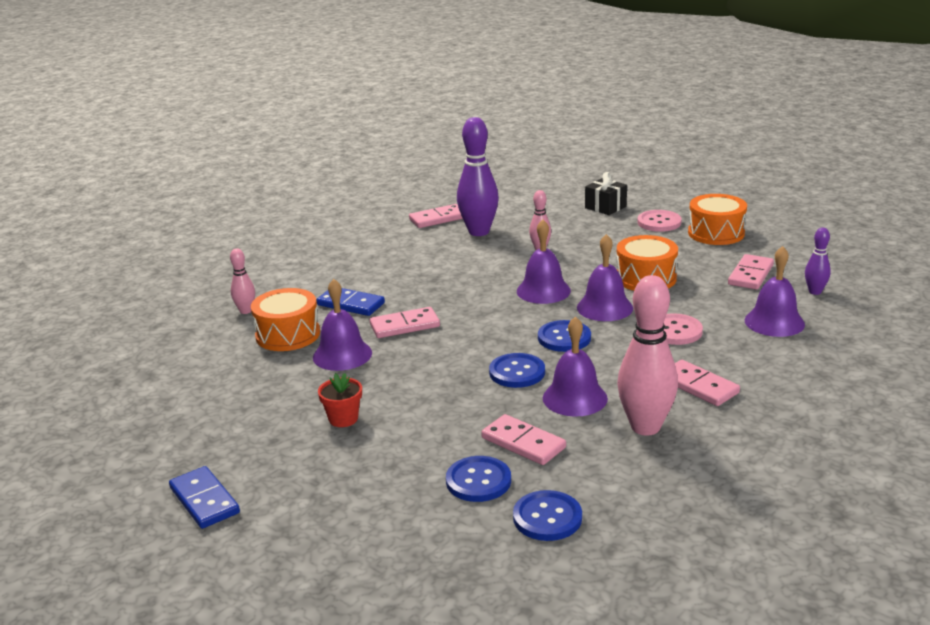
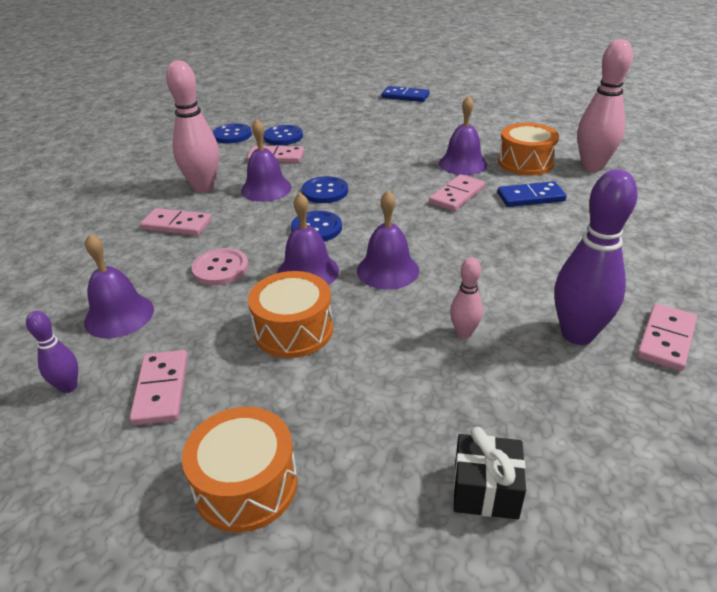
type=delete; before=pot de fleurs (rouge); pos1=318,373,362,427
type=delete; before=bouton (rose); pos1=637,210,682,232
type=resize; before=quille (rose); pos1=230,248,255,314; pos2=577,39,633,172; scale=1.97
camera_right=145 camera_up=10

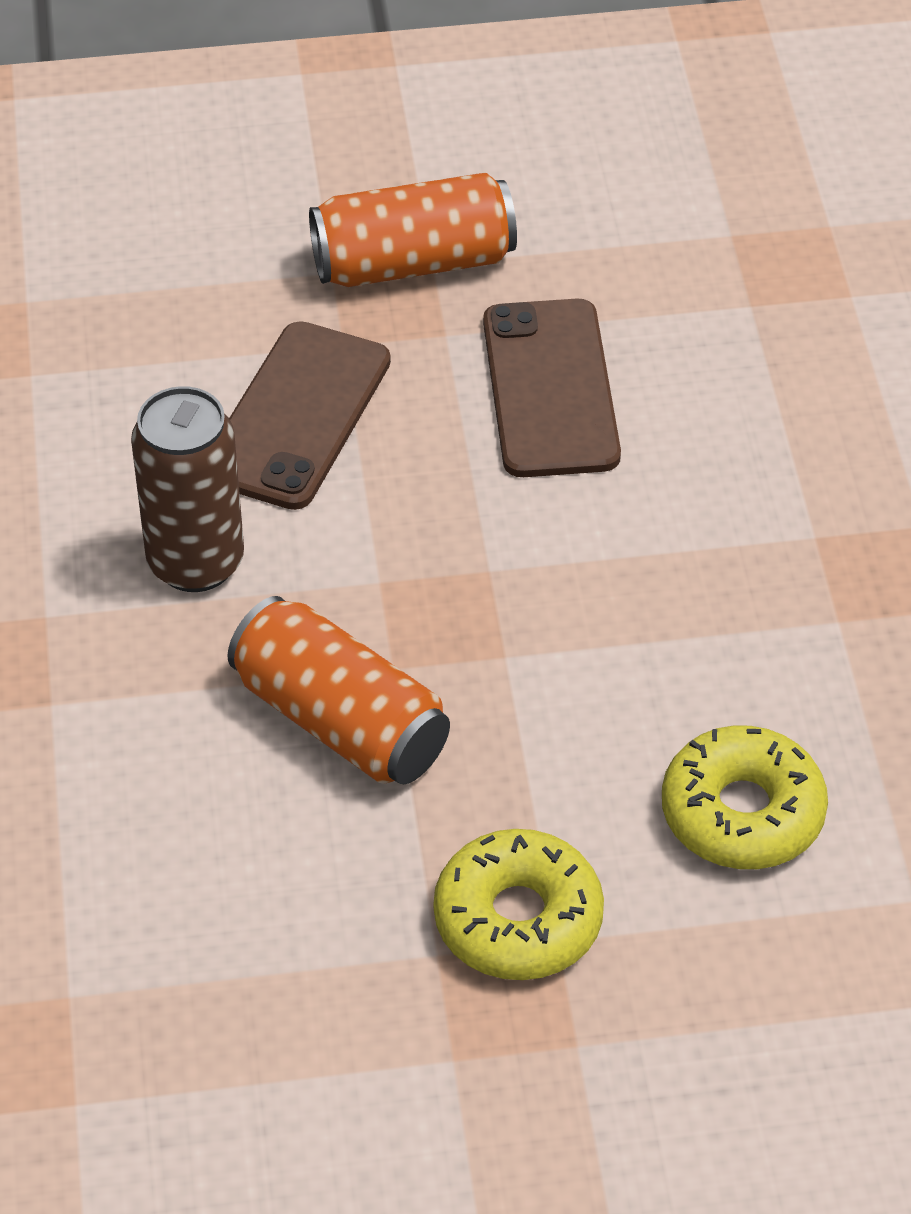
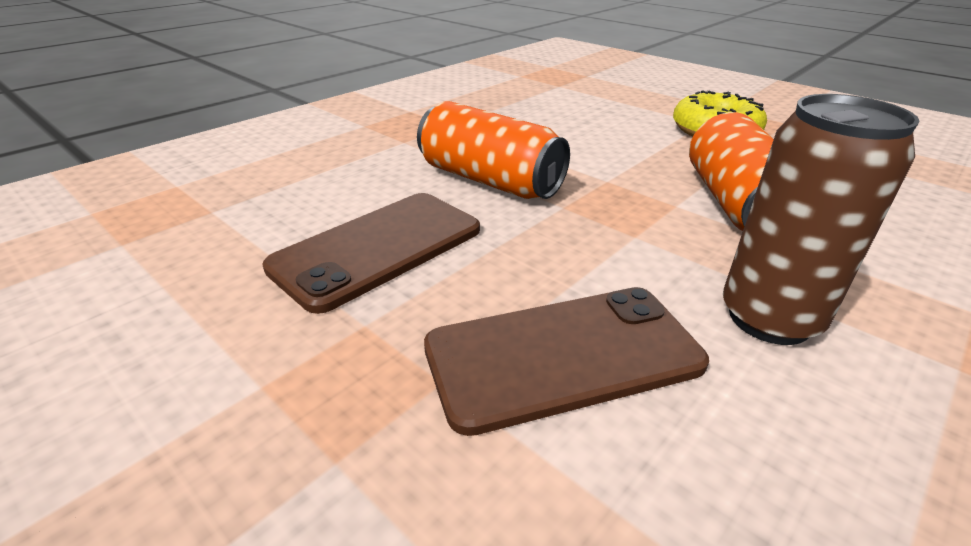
type=delete; before=beignet (jaune); pos1=662,725,828,869
type=move; before=canette (orange); pos1=309,173,517,287; pos2=417,101,570,199
camera_right=-130 camera_up=-15

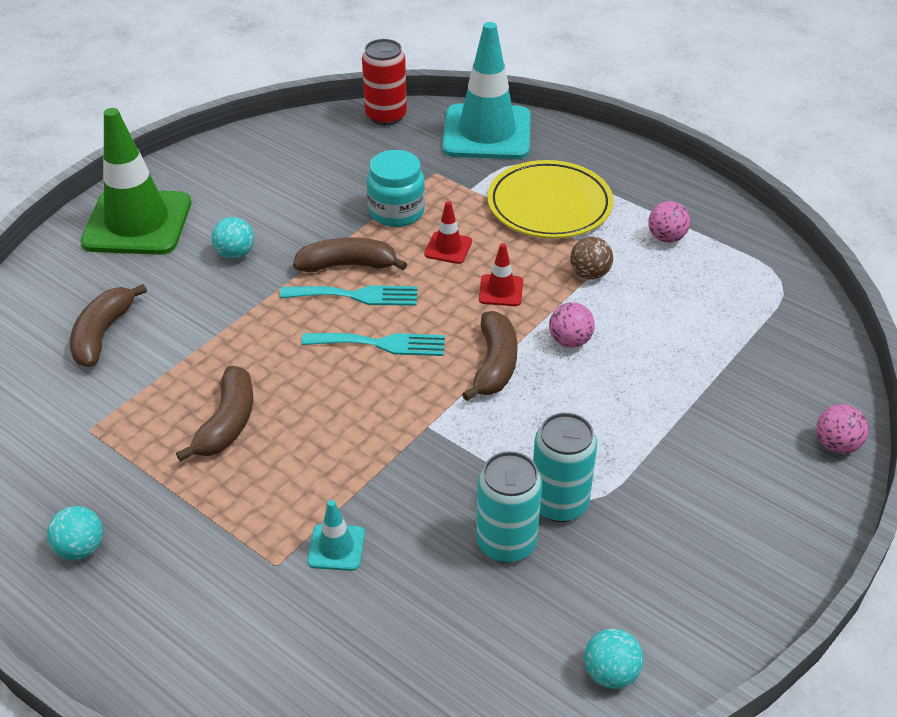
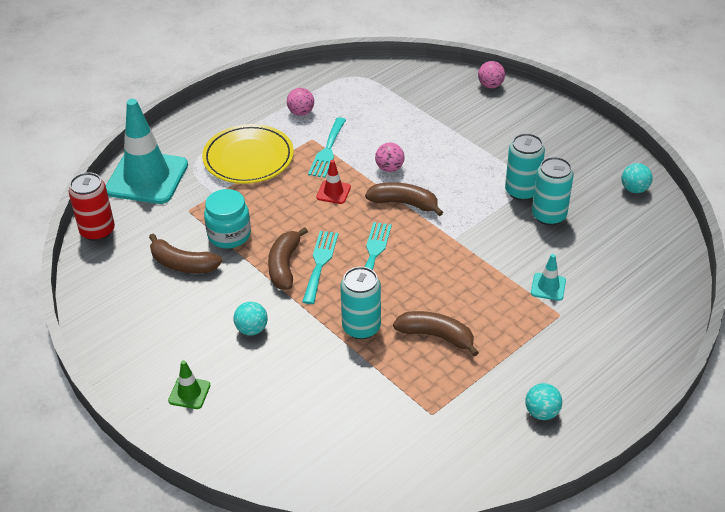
type=delete; before=cône de chantier (rouge); pos1=424,201,472,264
type=insert; after=canette (turquoise); pos2=340,267,381,339
type=move; before=banane (marron); pos1=70,284,147,367; pos2=149,234,222,273
type=replace; before=balle (marron); after=fourchette (turquoise); pos1=570,237,613,279; pos2=308,117,346,178
type=resize; before=cône de chantier (vert); pos1=80,108,191,255; pos2=168,360,210,409; scale=0.42
camera_right=-80 camera_up=0

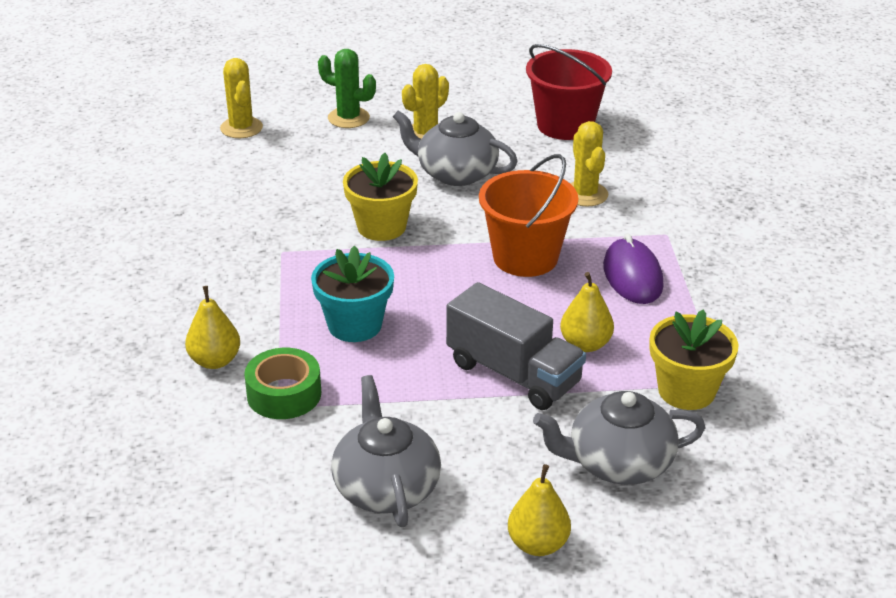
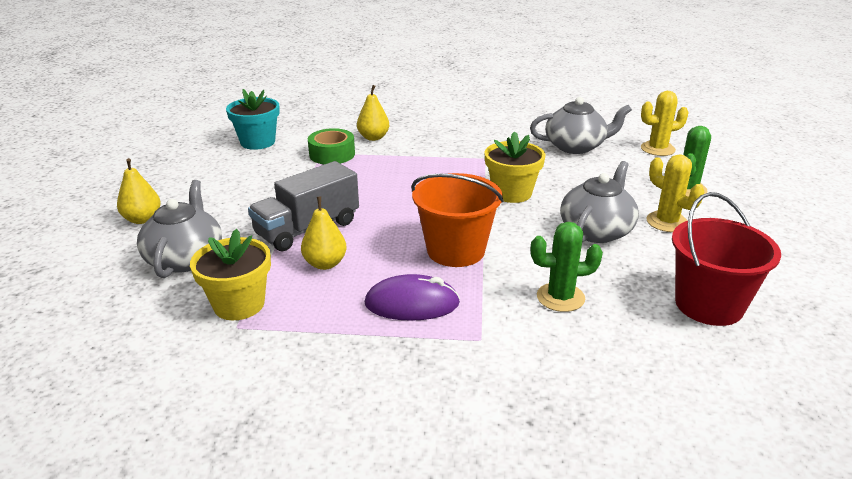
type=move; before=pot de fleurs (turquoise); pos1=311,245,394,342; pos2=226,89,280,150
type=move; before=théière (gris); pos1=331,375,441,527; pos2=530,97,632,154
type=recolor; before=cactus (jaune); after=cactus (vert); pos1=570,121,608,206; pos2=531,222,603,312
camera_right=100 camera_up=-5

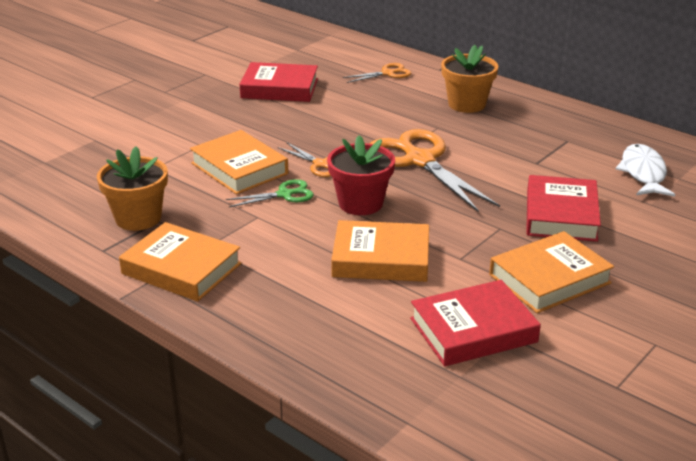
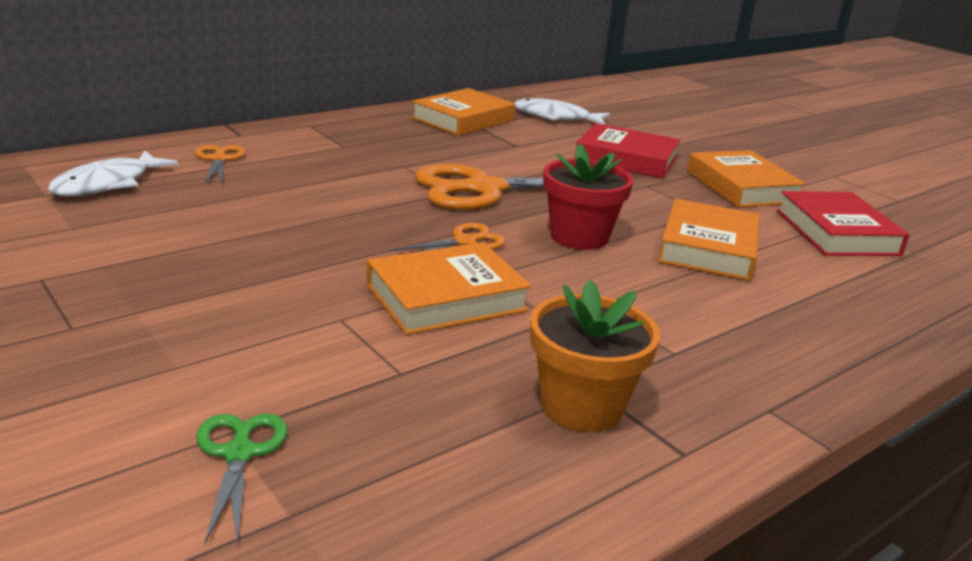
type=delete; before=livre (rouge); pos1=239,62,318,102
type=delete; before=pot de fleurs (orange); pos1=441,45,498,113
type=insert; after=poisson (blanc); pos2=48,151,179,196
type=move; before=livre (orange); pos1=119,222,241,302; pos2=411,88,515,136
type=move; before=ciseaux (vert); pos1=226,179,314,207; pos2=197,414,287,545
camera_right=-80 camera_up=-5

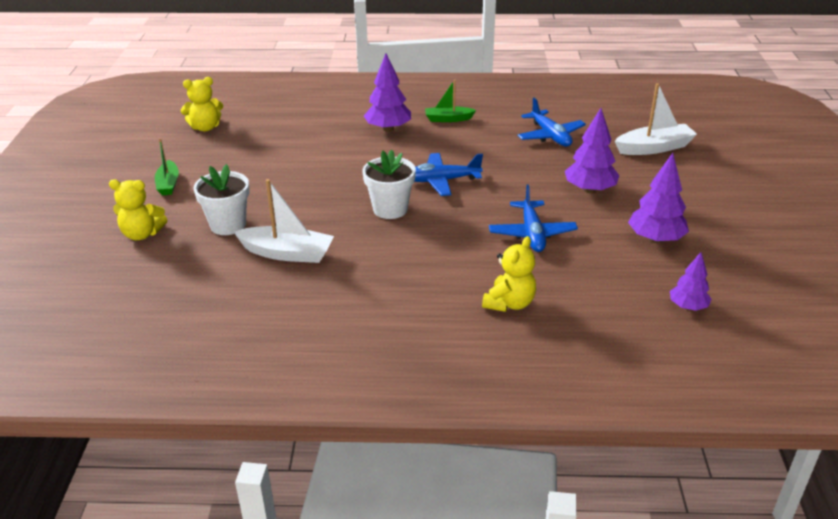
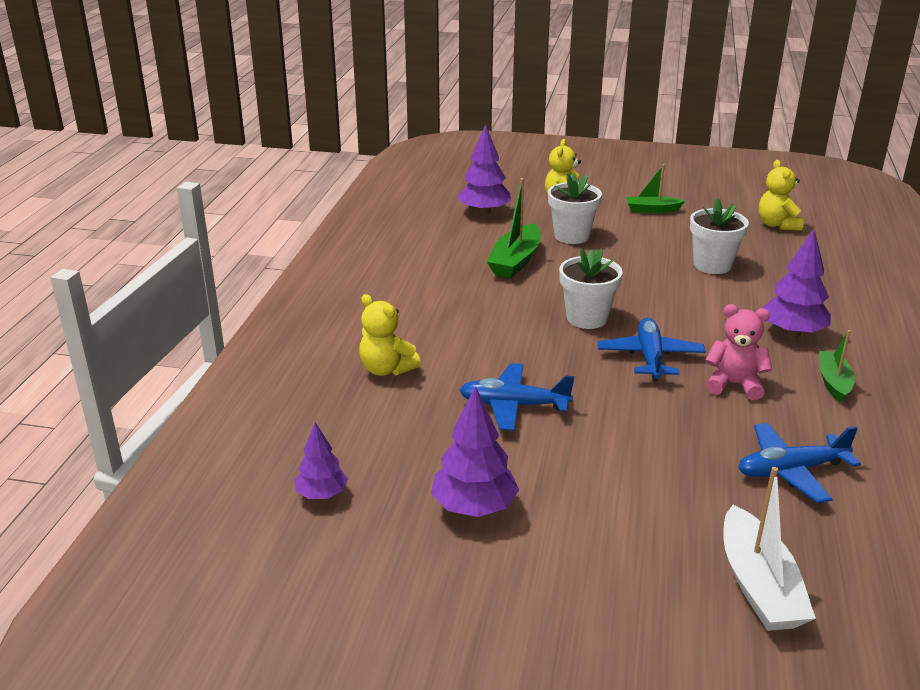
type=insert; after=pot de fleurs (blanc); pos2=690,198,749,274
type=insert; after=ours en peluche (rose); pos2=705,304,772,400
type=move; before=arbre (violet); pos1=565,108,620,193; pos2=457,124,511,215
type=recolor; before=bateau (blanc); after=bateau (vert); pos1=234,179,334,263; pos2=487,178,541,278
camera_right=100 camera_up=-5

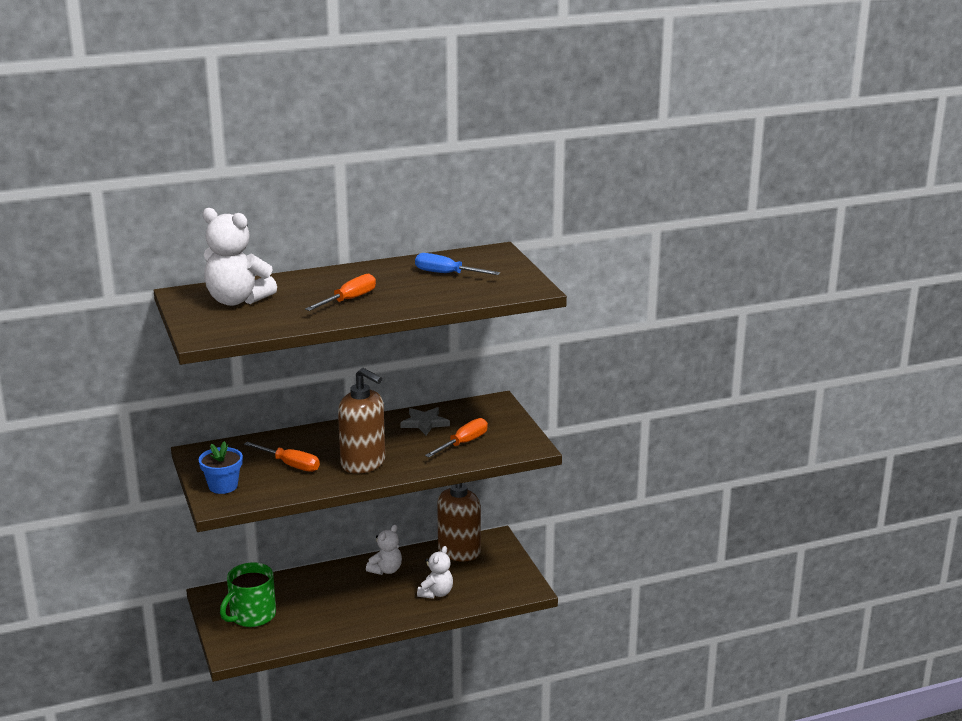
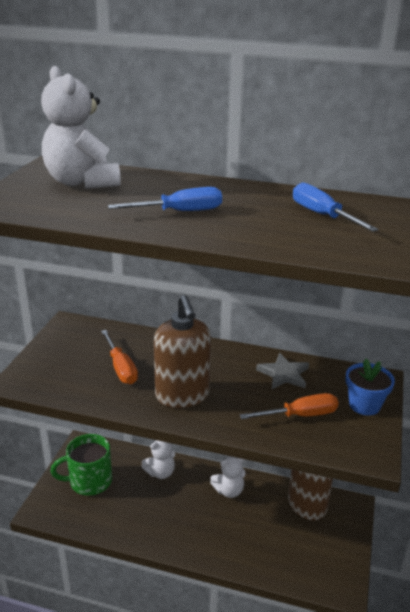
type=move; before=pot de fleurs (bleu); pos1=199,441,243,494; pos2=346,358,395,416
type=move; before=ours en peluche (blanc); pos1=417,546,453,599; pos2=141,440,175,479
type=recolor; before=tournevis (orange); after=tournevis (bleu); pos1=305,274,376,311; pos2=108,187,222,211
camera_right=35 camera_up=5

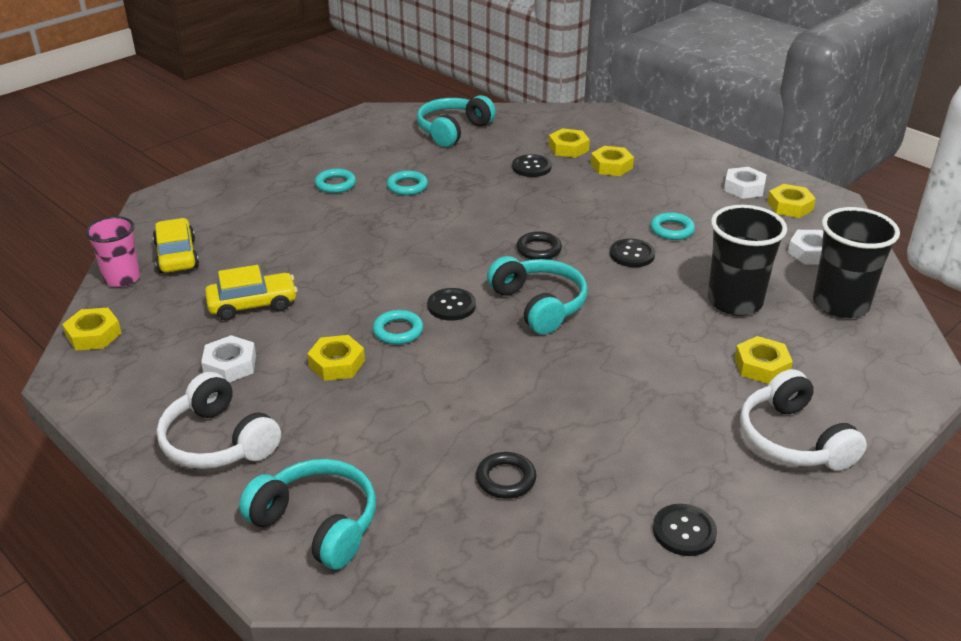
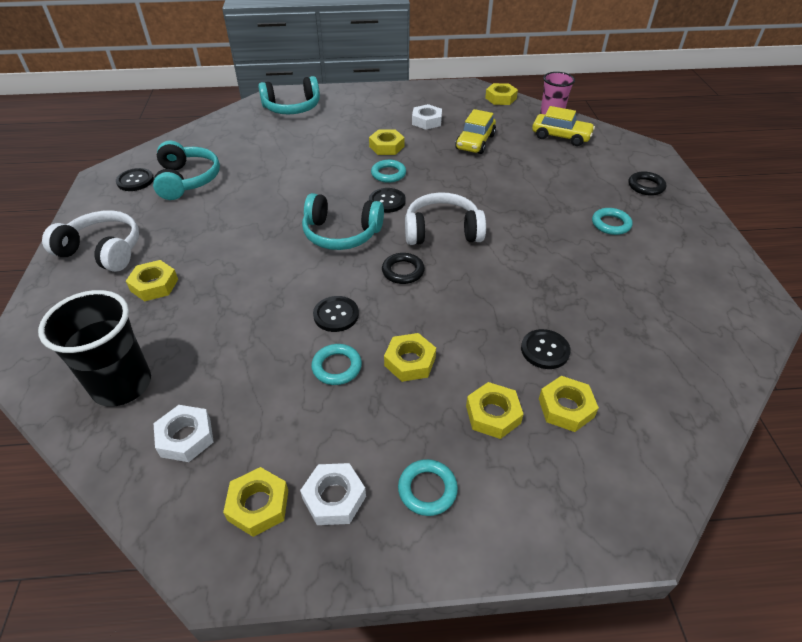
type=delete; before=gobelet (noir); pos1=708,205,787,316
type=insert; after=écrou (jaune); pos2=384,333,436,382
type=move; before=casque audio (blanc); pos1=157,372,281,469; pos2=405,192,486,245
type=move; before=anneau (turquoise); pos1=387,171,428,195; pos2=398,459,458,516
type=move; before=casque audio (turquoise); pos1=417,95,496,147; pos2=153,141,220,200
type=move; before=anneau (noir); pos1=476,452,536,499; pos2=629,171,666,196
camera_right=130 camera_up=10

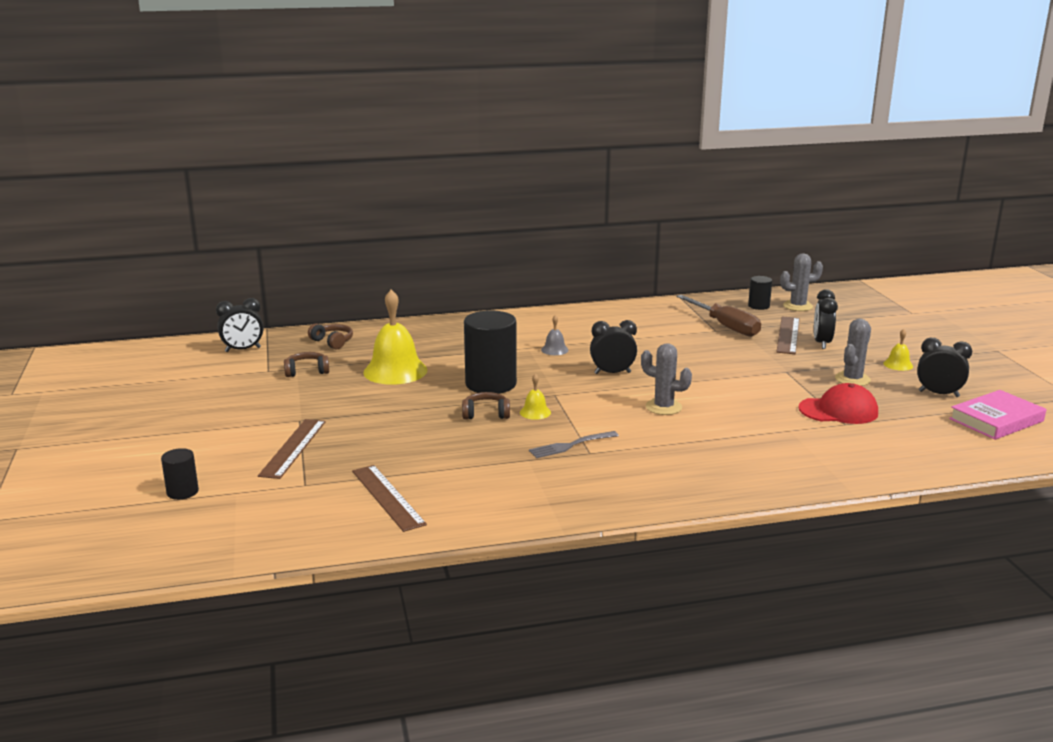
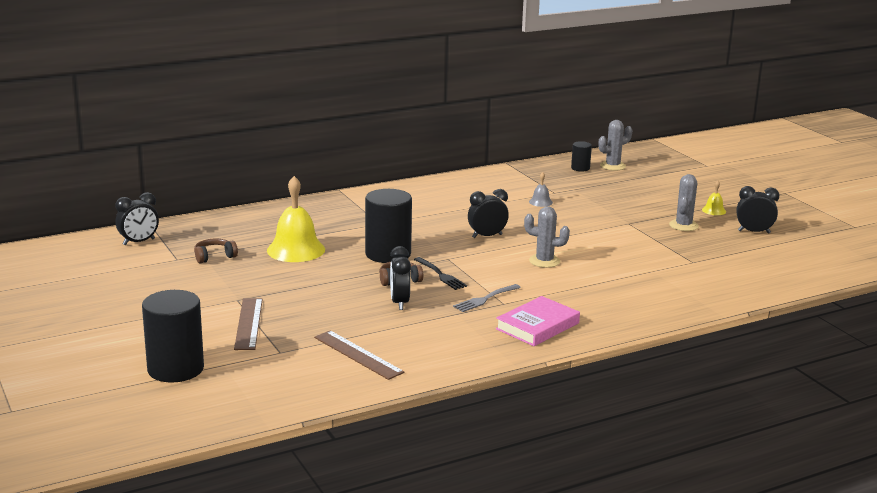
type=delete; before=casque audio (marron); pos1=308,323,353,349
type=delete; before=tournevis (marron); pos1=676,295,761,337
type=delete; before=règle (marron); pos1=776,316,800,354
type=delete; before=casquette (rouge); pos1=798,383,878,424
type=move; before=cloche (gris); pos1=541,315,569,355; pos2=529,172,553,207
type=move; before=réveil (noir); pos1=814,289,838,349; pos2=390,246,411,310
type=move; before=livre (rose); pos1=949,390,1046,440; pos2=496,296,580,346
type=replace; before=cloche (jaune); after=fourchette (noir); pos1=520,374,551,420; pos2=414,257,467,290
type=resize; before=cylindre (noir); pos1=161,448,199,500; pos2=142,290,204,383; scale=2.03
camera_right=-15 camera_up=0

